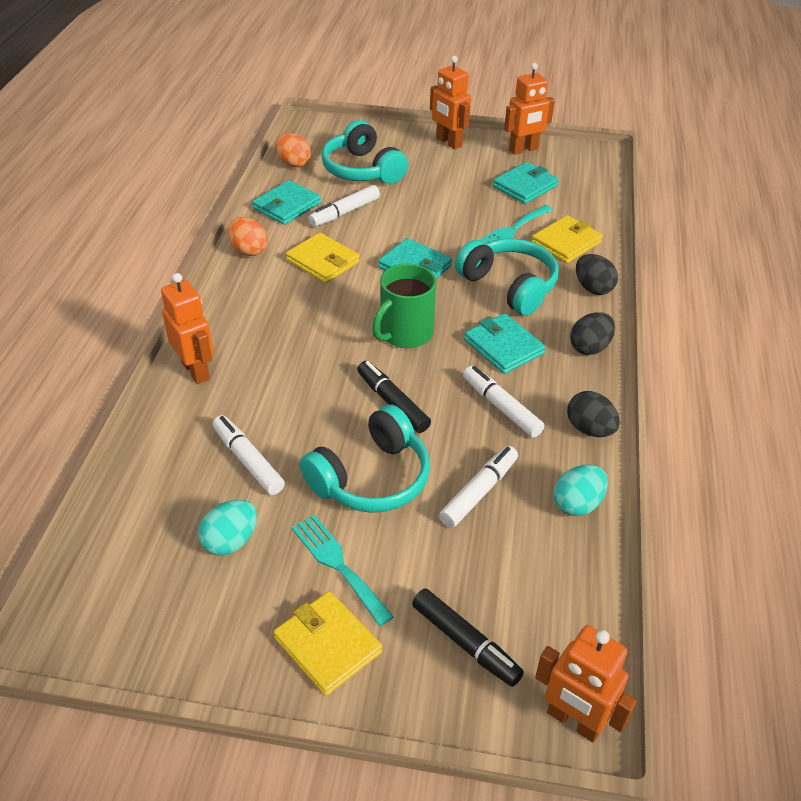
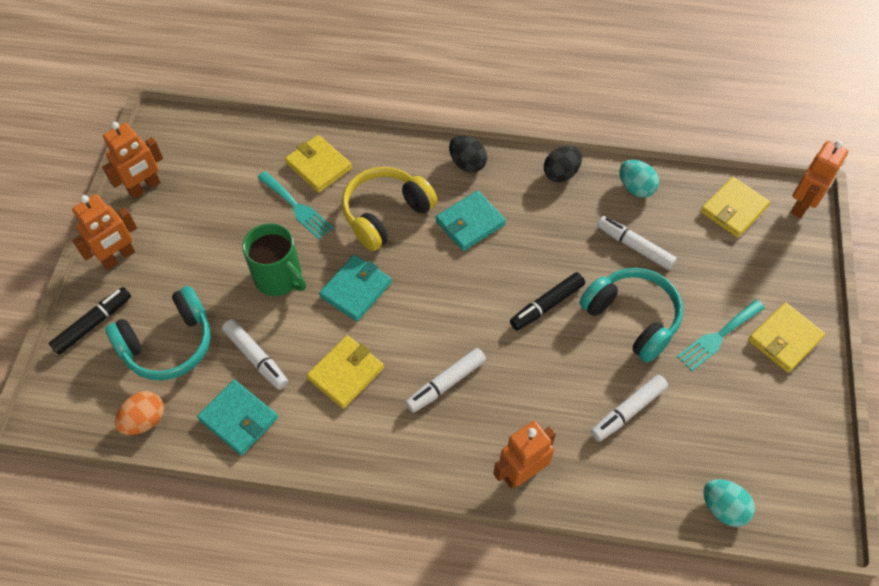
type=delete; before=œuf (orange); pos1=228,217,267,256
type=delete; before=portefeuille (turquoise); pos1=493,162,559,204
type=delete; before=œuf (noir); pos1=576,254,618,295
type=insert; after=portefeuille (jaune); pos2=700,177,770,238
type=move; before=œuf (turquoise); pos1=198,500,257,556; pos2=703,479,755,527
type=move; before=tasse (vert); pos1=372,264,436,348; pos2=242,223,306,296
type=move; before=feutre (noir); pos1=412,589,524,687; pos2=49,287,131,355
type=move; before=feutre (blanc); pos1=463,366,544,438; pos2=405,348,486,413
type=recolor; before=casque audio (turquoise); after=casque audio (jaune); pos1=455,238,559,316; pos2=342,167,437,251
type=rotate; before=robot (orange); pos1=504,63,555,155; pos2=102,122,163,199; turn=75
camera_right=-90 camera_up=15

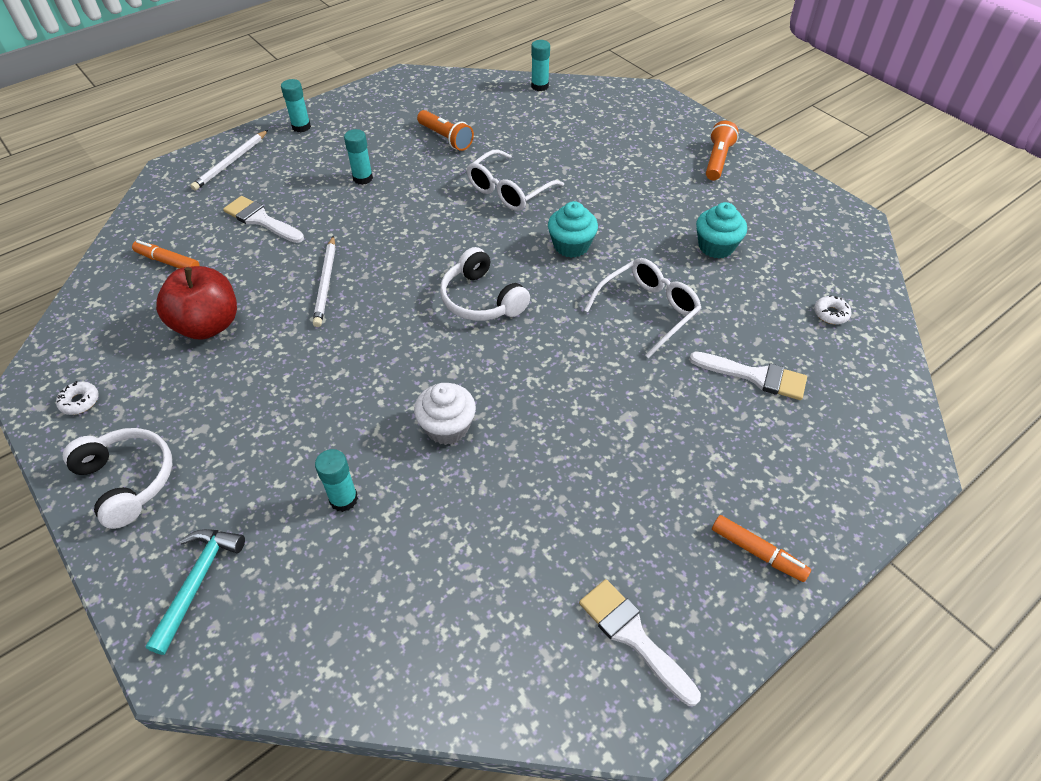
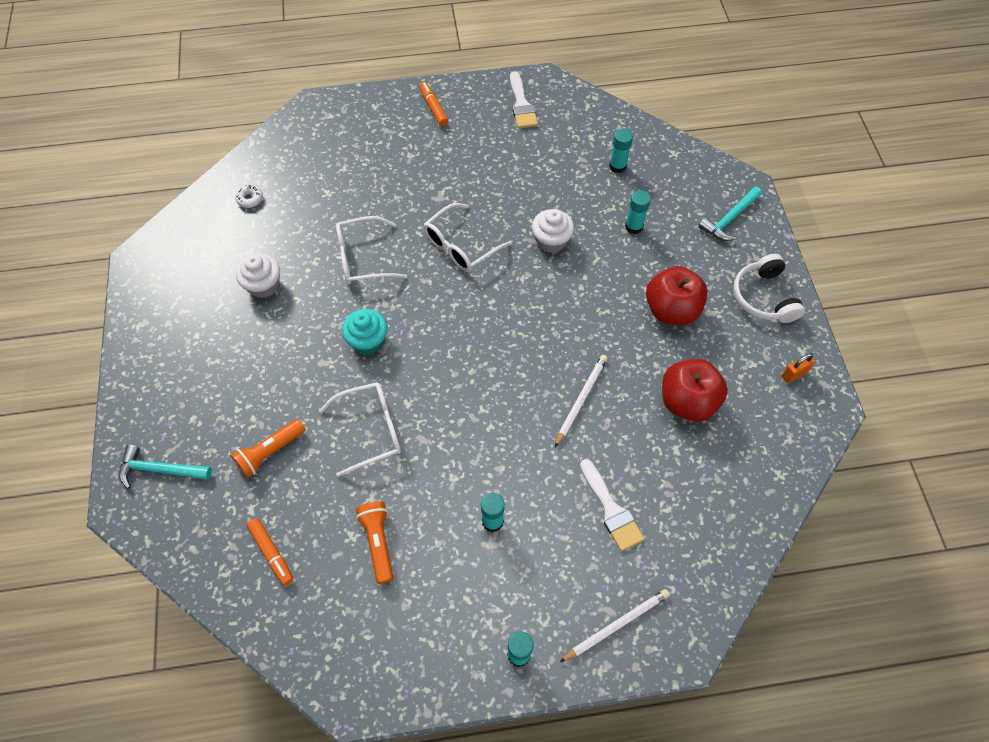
type=delete; before=casque audio (blanc); pos1=440,247,530,321
type=delete; before=pinceau (blanc); pos1=689,352,807,400
type=insert; after=marteau (turquoise); pos2=119,445,212,489
type=insert; after=lunettes (blanc); pos2=423,203,512,272
type=insert; after=pomme (rouge); pos2=646,266,708,325
type=move; before=feutre (orange); pos1=132,240,200,269; pos2=247,518,293,586
type=move; before=bâton de colle (turquoise); pos1=531,40,550,91; pos2=609,129,633,173
type=move; before=lampe de poche (orange); pos1=706,121,739,181; pos2=231,419,305,478
type=replace; before=beignet (blanc); after=cadenas (orange); pos1=56,381,99,415; pos2=782,353,815,383
type=recolor; before=muffin (turquoise); after=muffin (blanc); pos1=696,202,747,259; pos2=236,254,280,298
camera_right=-150 camera_up=10

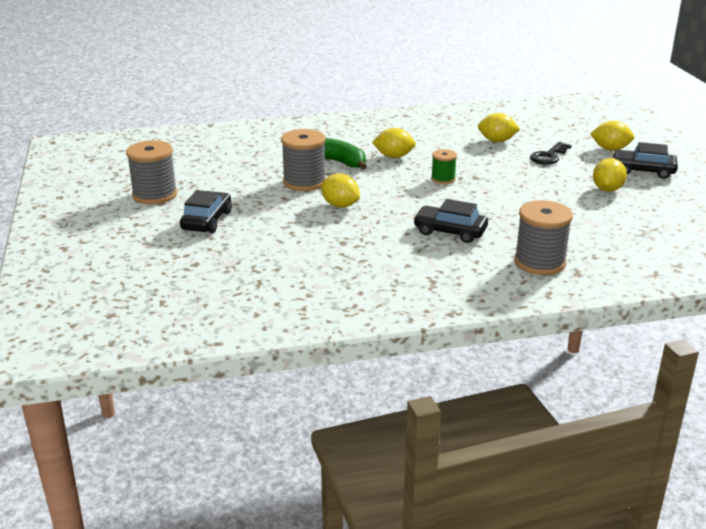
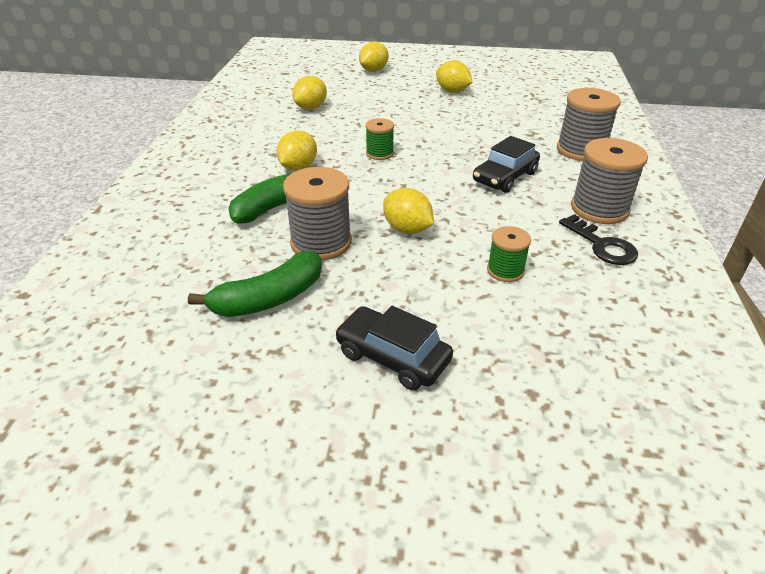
type=delete; before=voiture (noir); pos1=612,142,678,179
type=insert; after=banane (vert); pos2=188,251,322,317
type=insert; after=bobine (vert); pos2=487,226,531,282
type=move; before=bobine (gris); pos1=126,140,177,204; pos2=571,138,648,224
type=move; before=clé (noir); pos1=530,142,571,165; pos2=559,214,638,265
type=rotate; before=citron (jaune); pos1=321,173,360,208; pos2=383,188,434,234; turn=75
camera_right=-70 camera_up=10

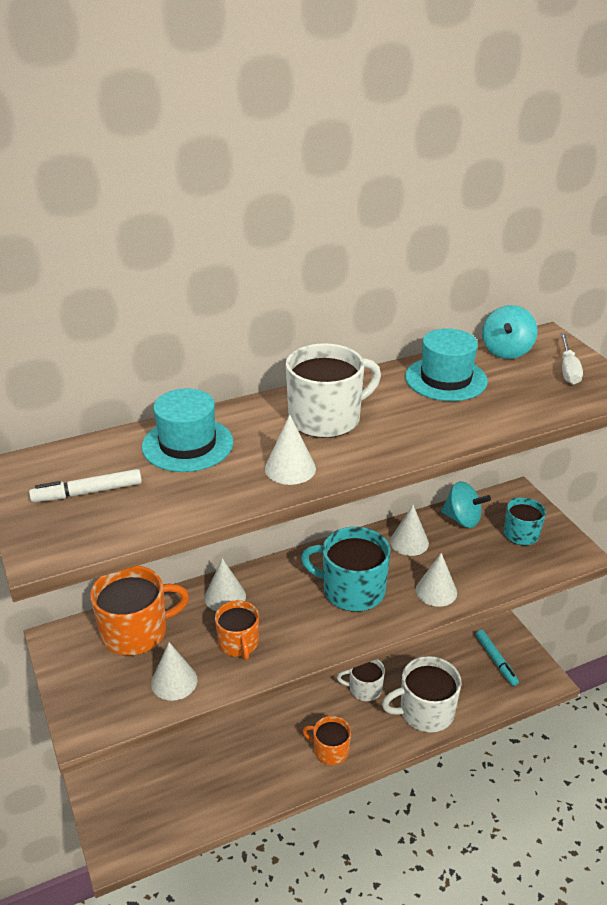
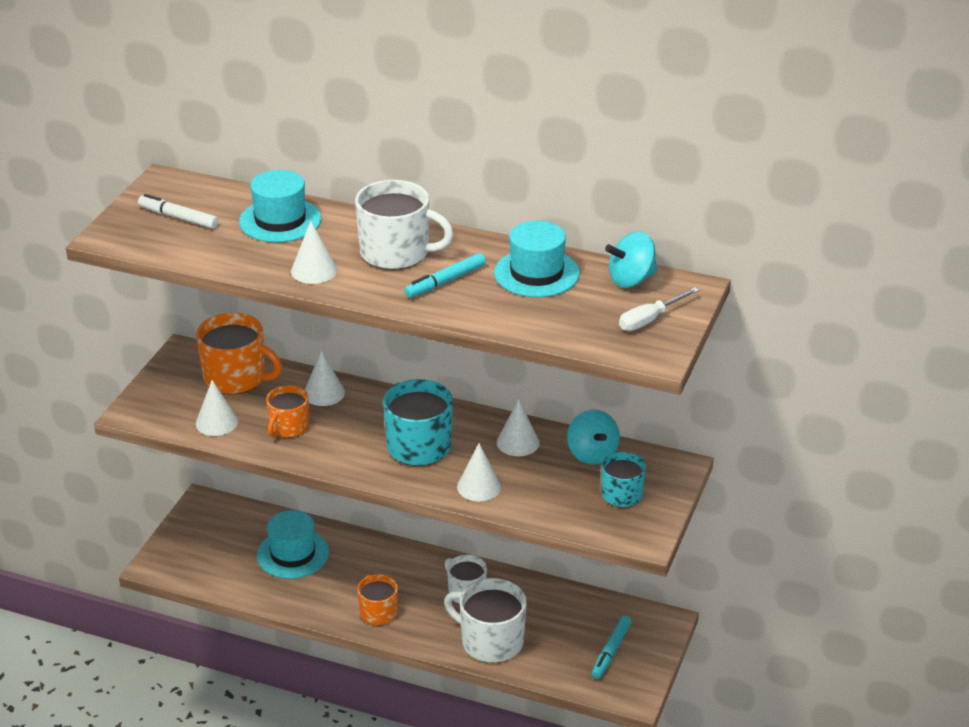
type=insert; after=chapeau (turquoise); pos2=257,510,329,579
type=insert; after=feutre (turquoise); pos2=405,253,486,298
camera_right=45 camera_up=0

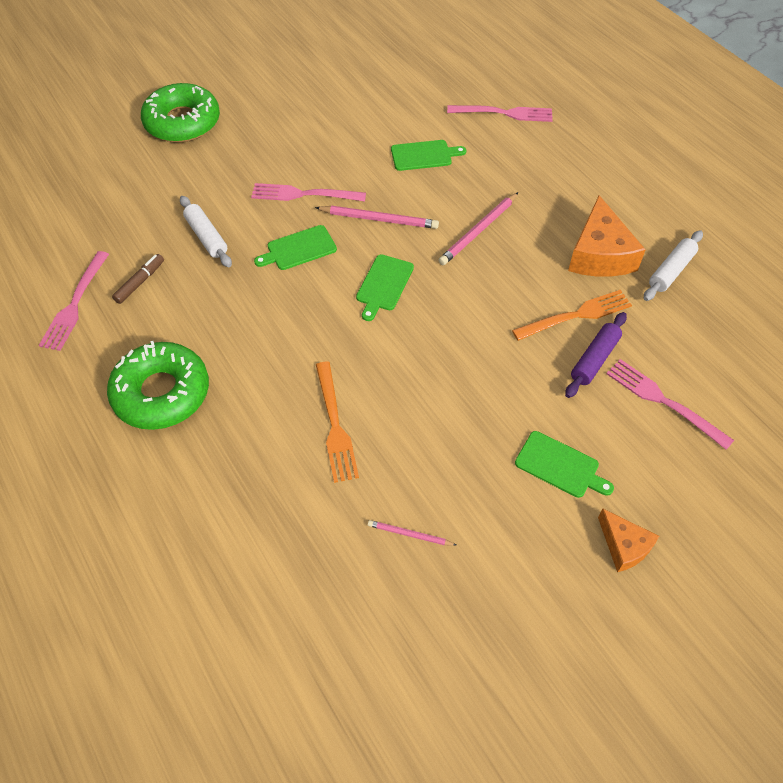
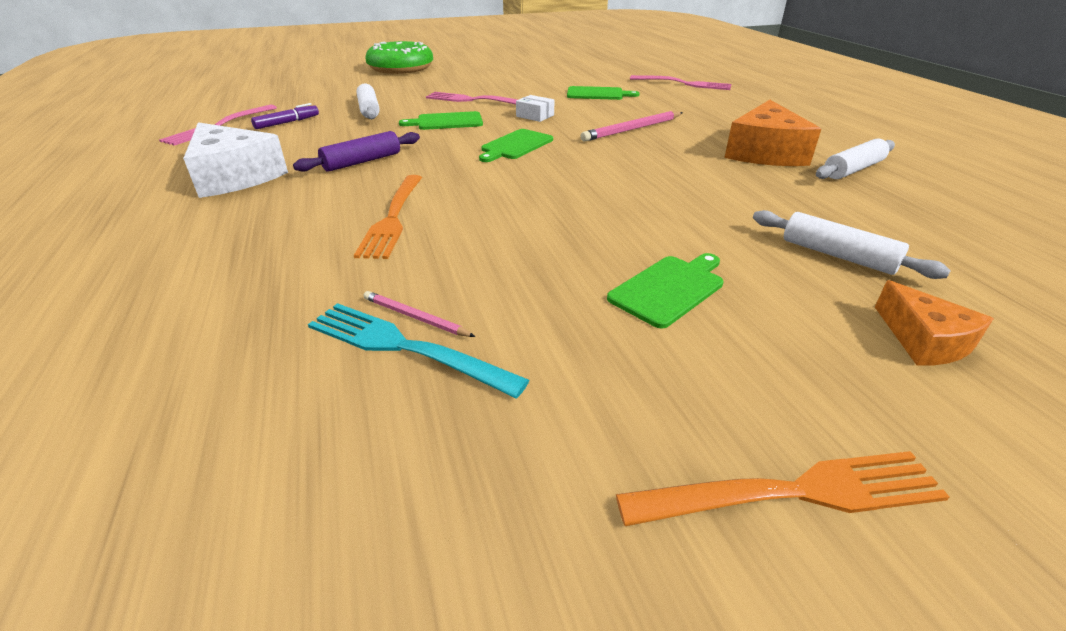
type=insert; after=fourchette (turquoise); pos2=308,303,529,399
type=move; before=fourchette (orange); pos1=512,290,632,341; pos2=616,451,949,526
type=move; before=rouleau à pâtisserie (violet); pos1=565,312,627,398; pos2=293,131,420,172
type=move; before=fromage (orange); pos1=598,508,659,572; pos2=875,280,994,366
type=replace; before=beignet (vert); after=fromage (blanc); pos1=107,341,209,430; pos2=183,122,288,198
type=replace; before=crayon (rose); after=boîte (blanc); pos1=315,206,439,229; pos2=516,95,554,122
type=replace; before=fourchette (rose); after=rouleau à pâtisserie (blanc); pos1=606,359,734,450; pos2=753,210,951,279
type=recolor; before=feutre (marron); after=feutre (violet); pos1=112,254,164,304; pos2=251,103,319,129
type=rotate; before=planche à découper (vert); pos1=515,431,614,498; pos2=607,253,724,329; turn=-90
camera_right=15 camera_up=-20

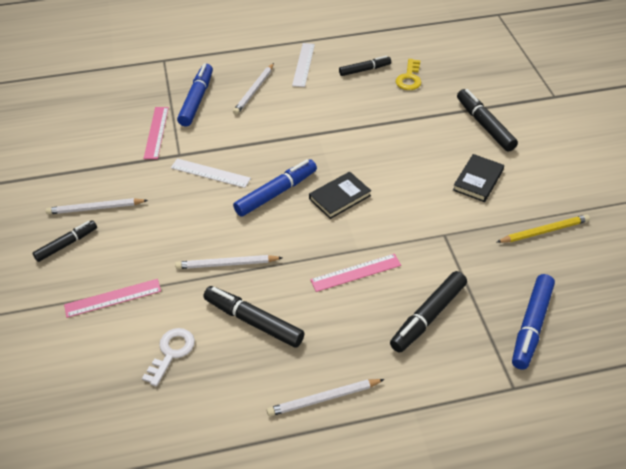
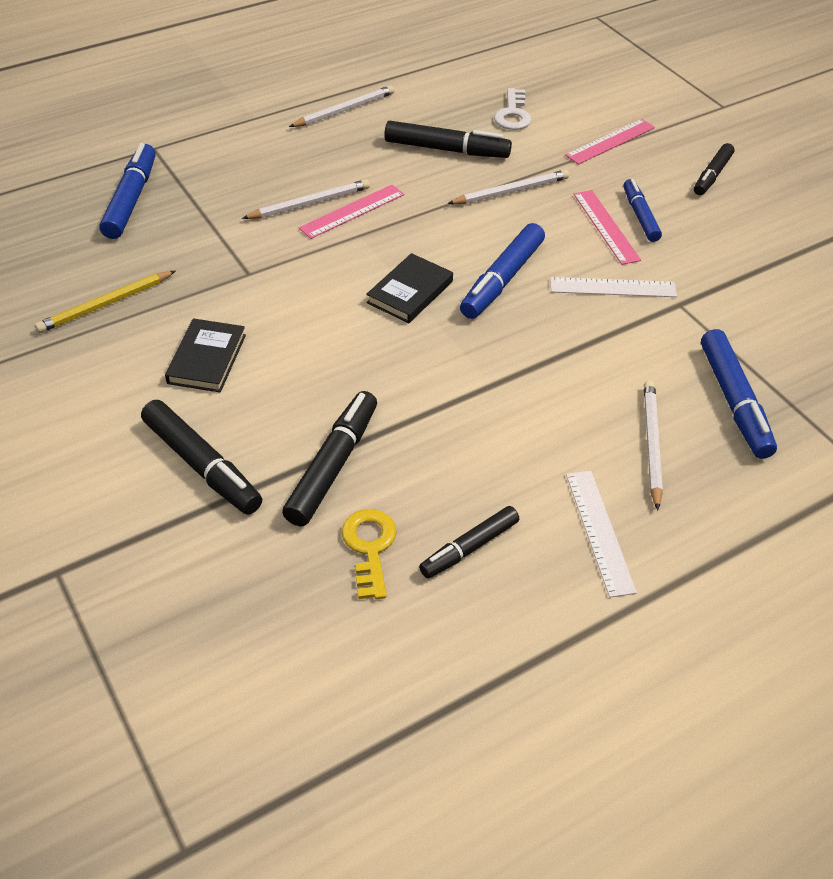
type=insert; after=feutre (bleu); pos2=623,179,662,242
type=move; before=crayon (blanc); pos1=46,198,148,215; pos2=242,179,370,219
type=move; before=règle (rose); pos1=143,107,169,159; pos2=574,190,641,265
type=move; before=feutre (noir); pos1=390,271,467,353; pos2=282,391,377,526
camera_right=160 camera_up=0

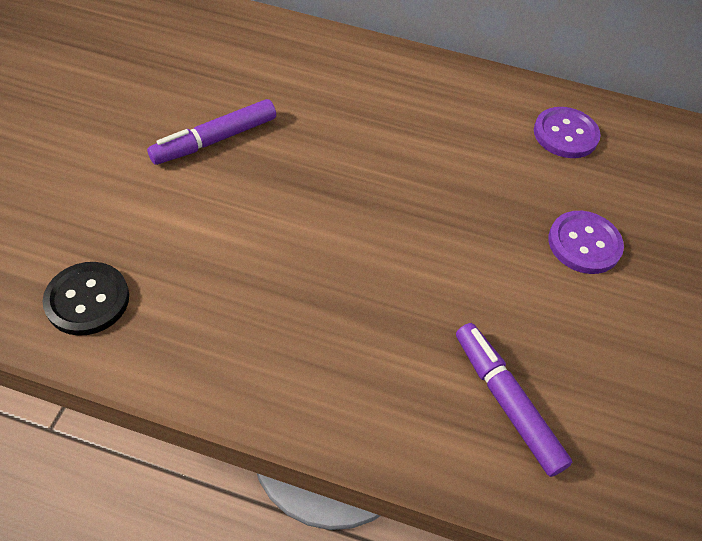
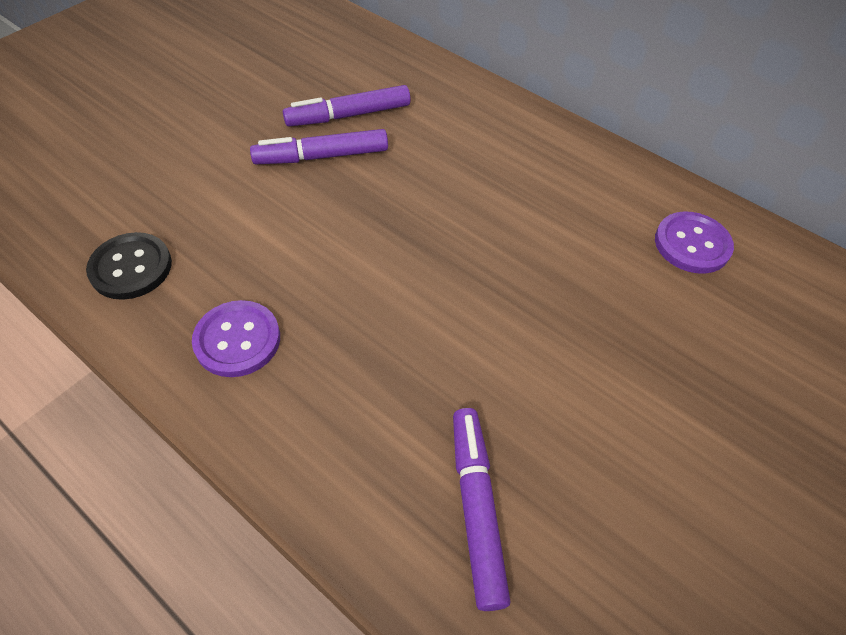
type=insert; after=feutre (violet); pos2=283,85,411,127
type=move; before=bouton (violet); pos1=548,211,624,274; pos2=192,300,280,377
camera_right=25 camera_up=0

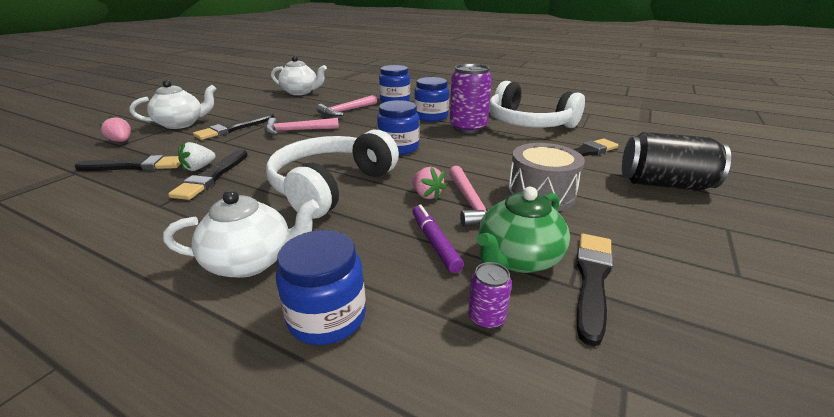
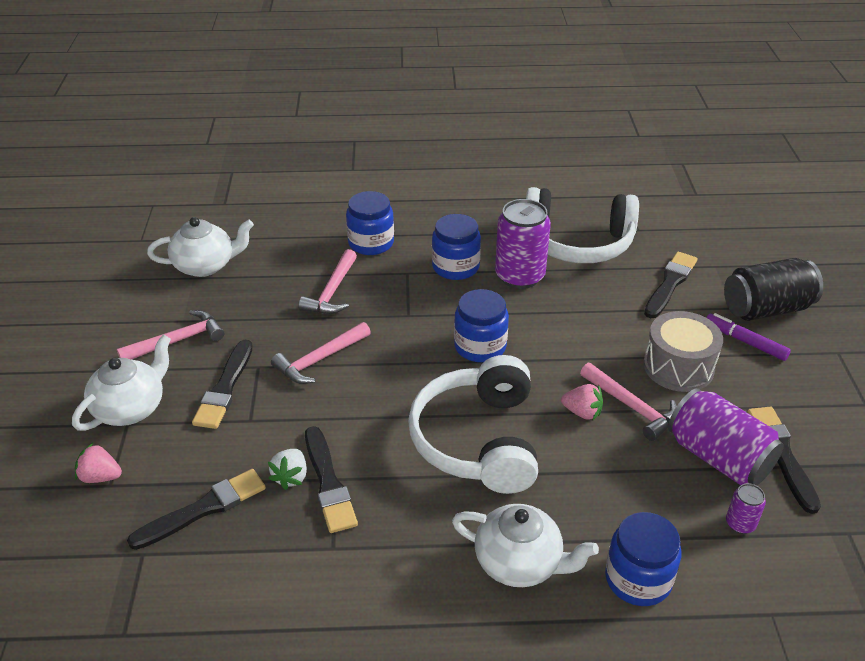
type=insert; after=marteau (rose); pos2=117,310,225,359
type=move; before=feutre (violet); pos1=412,204,464,273; pos2=706,313,791,361
type=replace; before=théière (vert); after=canette (violet); pos1=477,187,570,273; pos2=668,388,784,486
type=rotate; before=théière (blanc); pos1=163,190,319,278; pos2=452,504,599,587; turn=60
camera_right=-30 camera_up=10

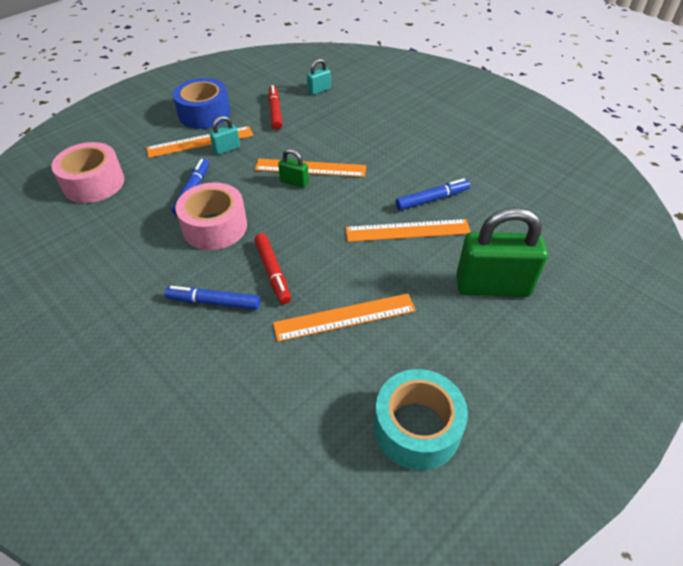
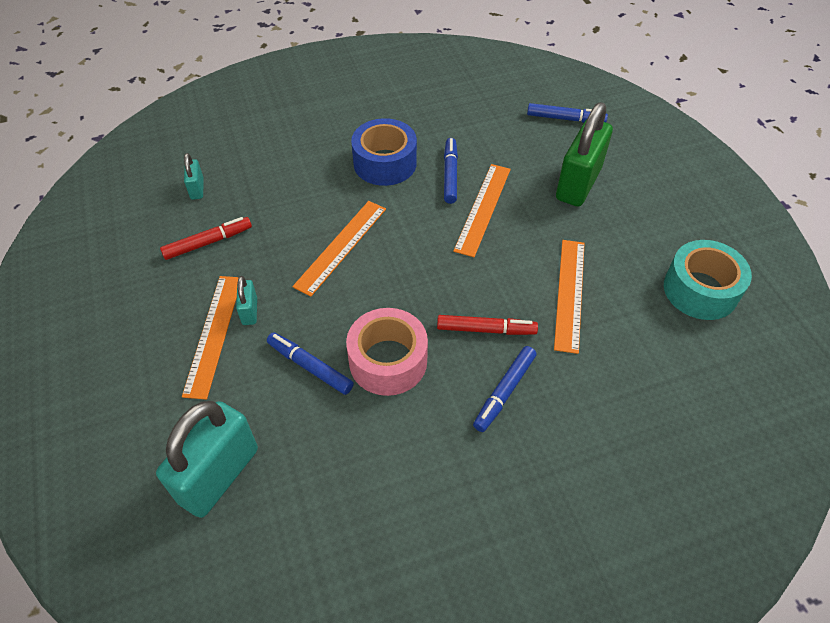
type=delete; before=cadenas (vert); pos1=278,149,309,188
type=insert; after=feutre (bleu); pos2=527,103,608,123
type=move; before=ruban adhésif (bleu); pos1=173,78,231,129; pos2=351,118,417,186
type=replace; before=ruban adhésif (rose); after=cadenas (turquoise); pos1=51,142,124,203; pos2=156,401,258,518
type=rotate; before=feutre (rouge); pos1=268,85,282,130; pos2=160,217,252,260; turn=135
camera_right=-65 camera_up=5

